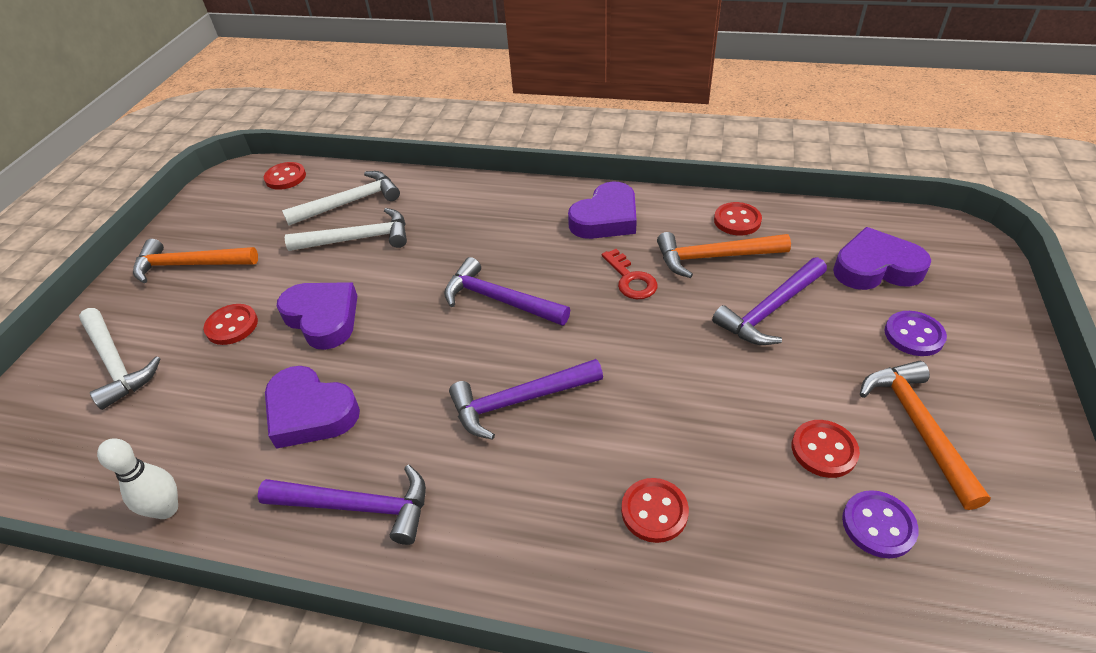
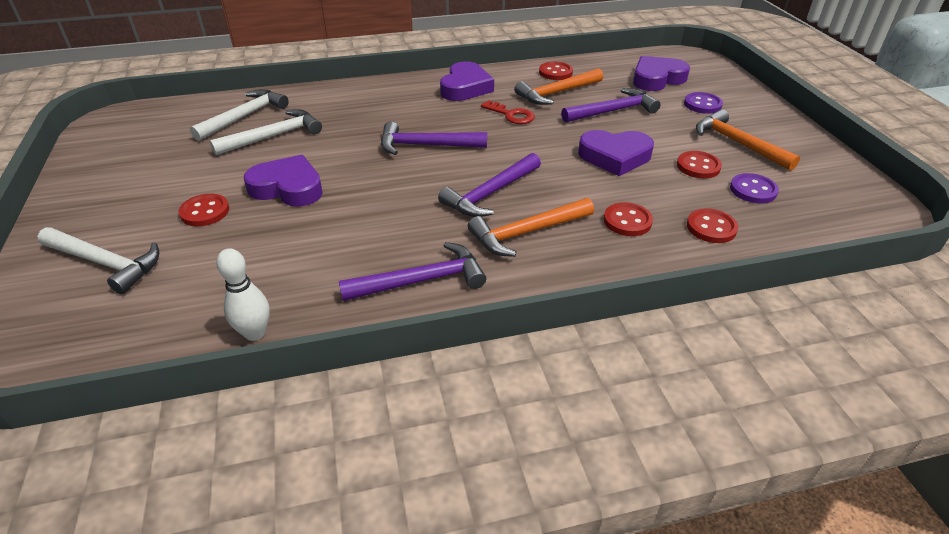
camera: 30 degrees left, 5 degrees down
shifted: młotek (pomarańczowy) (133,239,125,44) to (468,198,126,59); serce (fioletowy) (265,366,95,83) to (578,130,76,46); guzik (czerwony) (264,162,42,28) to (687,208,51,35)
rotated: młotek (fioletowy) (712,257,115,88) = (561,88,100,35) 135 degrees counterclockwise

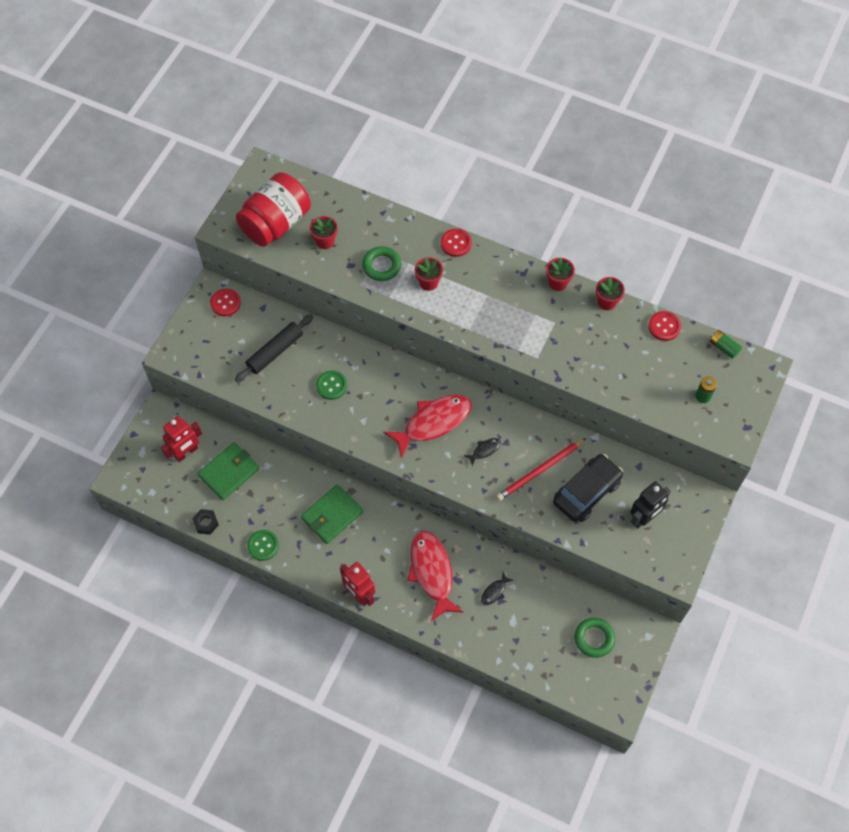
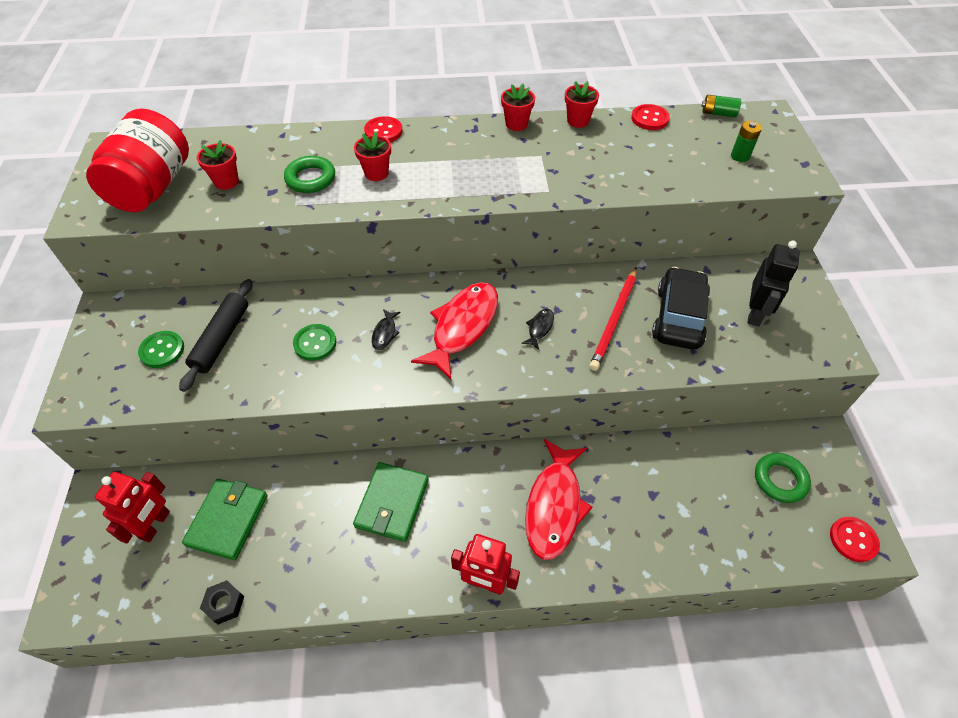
camera: 30 degrees left, 10 degrees down
shifted: guzik (zielony) (247,530,32,31) to (138,331,46,37); ryba (czarny) (481,572,32,33) to (372,309,29,41); guzik (czerwony) (210,289,31,27) to (830,517,50,45)
rotated: ryba (czerwony) (407,531,57,90) = (525,439,68,121) 120 degrees counterclockwise

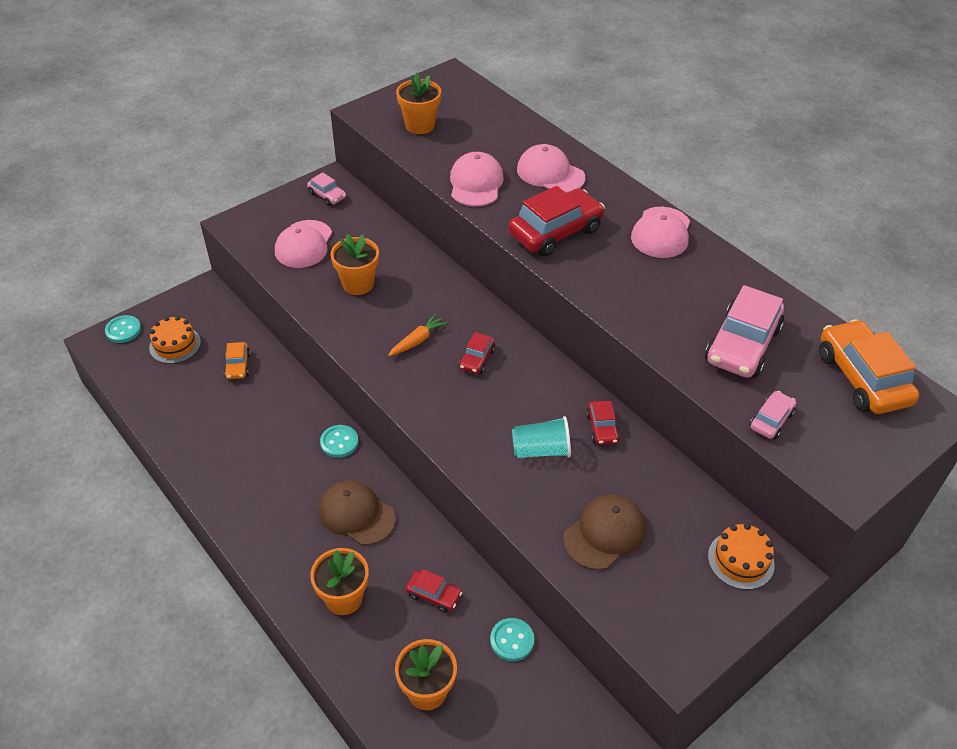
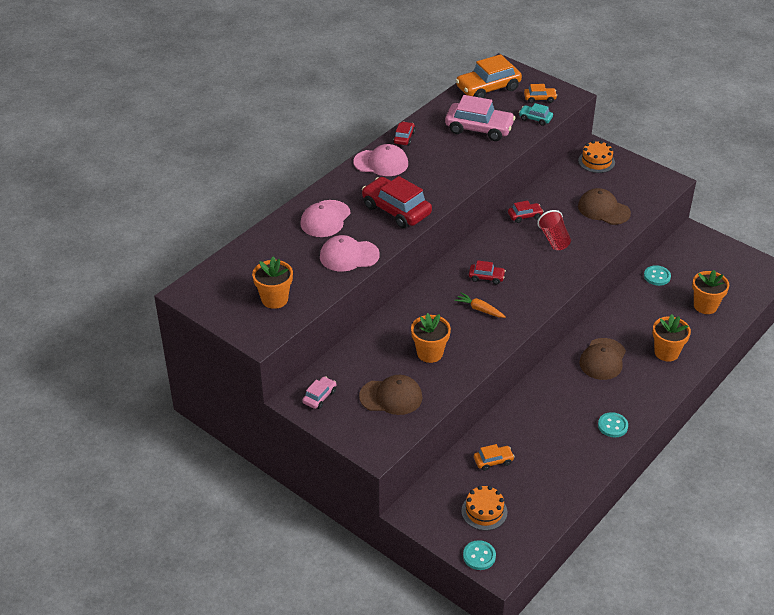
camera: 100 degrees left, 5 degrees down
new: samochód (pomarańczowy) (524,84,33,19)
shifted: samochód (czerwony) (406,569,56,44) to (393,122,22,23); guzik (turkusowy) (320,425,38,33) to (598,412,30,25)
repainted: czapka (różowy) (275,220,57,48) to czapka (brązowy) (359,375,63,40); samochód (różowy) (750,391,46,48) to samochód (turkusowy) (519,103,34,23); szklanka (turkusowy) (512,416,59,42) to szklanka (czerwony) (537,210,34,40)

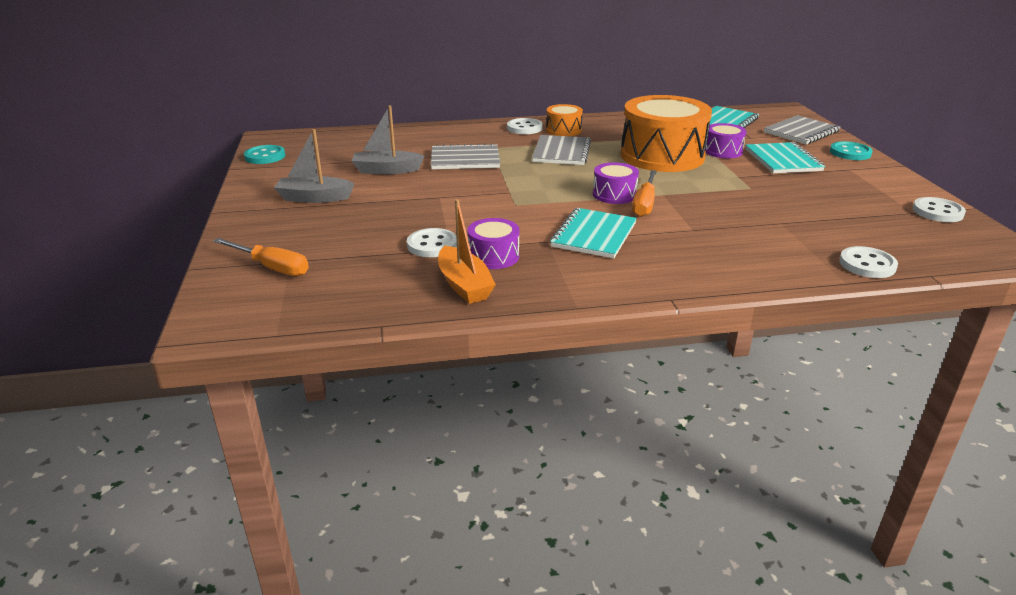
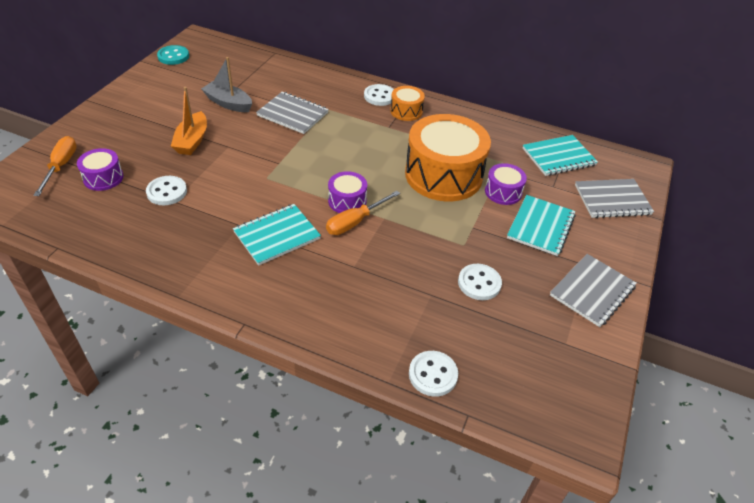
camera: 30 degrees right, 15 degrees up
gone: łódka (szary) (274,129,81,74); guzik (turkusowy) (830,141,43,19)
shifted: bęben (fioletowy) (467,218,52,51) to (77,148,46,43); łódka (pomarańczowy) (438,199,58,105) to (171,87,36,68); guzik (biały) (913,197,53,25) to (458,264,44,36); zeszyt (szary) (532,135,59,30) to (550,254,87,73)
rotated: śrubokręt (pomarańczowy) (213,238,96,38) = (33,136,44,60) 150 degrees counterclockwise

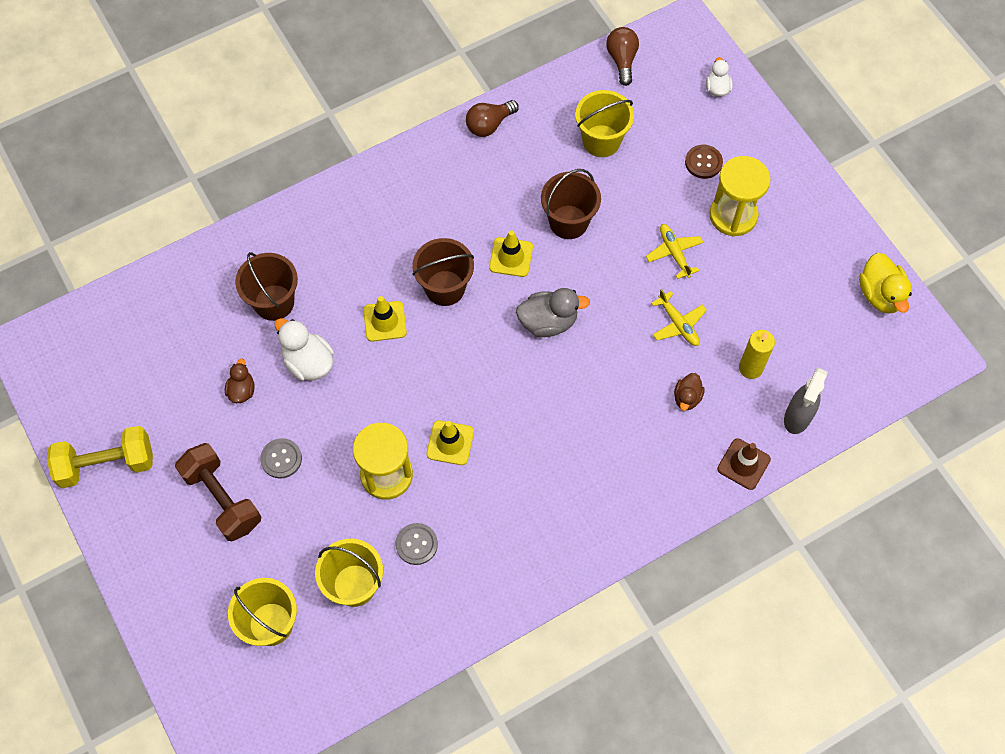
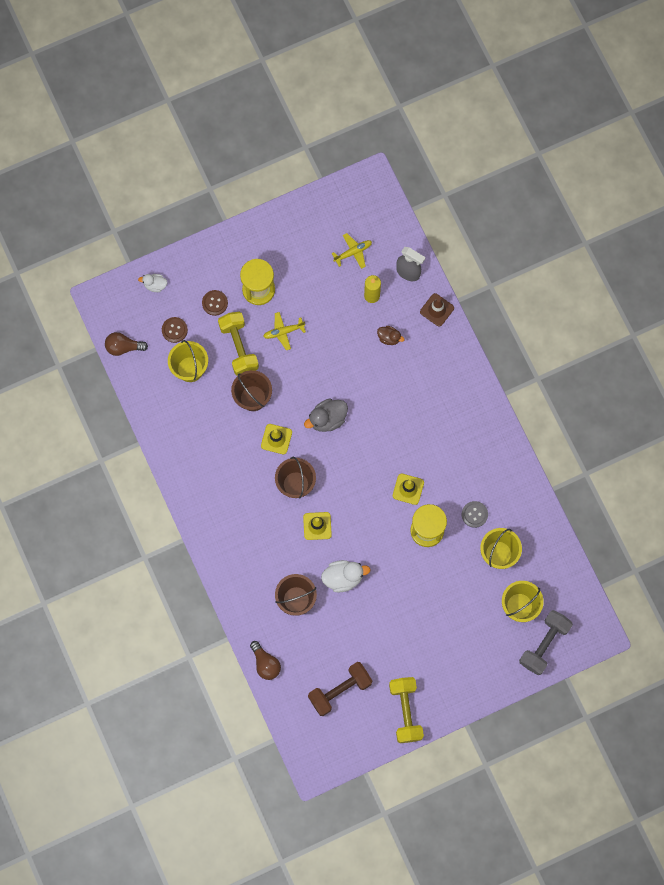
camera: 85 degrees left, 10 degrees up
gone: kaczka (brązowy) (225,359,30,44); guzik (szary) (260,438,42,41); kaczka (żółty) (859,253,53,60)
new: guzik (brązowy) (162,317,26,26); hantel (żółty) (218,312,41,64); hantel (szary) (519,610,54,65)
shifted: żarówka (brązowy) (466,100,53,37) to (250,641,31,39); hantel (brązowy) (175,443,86,98) to (308,662,64,54); samolot (żółty) (651,289,56,57) to (331,233,41,36)
rotated: kaczka (szary) (516,288,74,49) = (304,399,44,33) 120 degrees counterclockwise; kaczka (biały) (275,318,59,63) = (321,560,50,32) 150 degrees counterclockwise

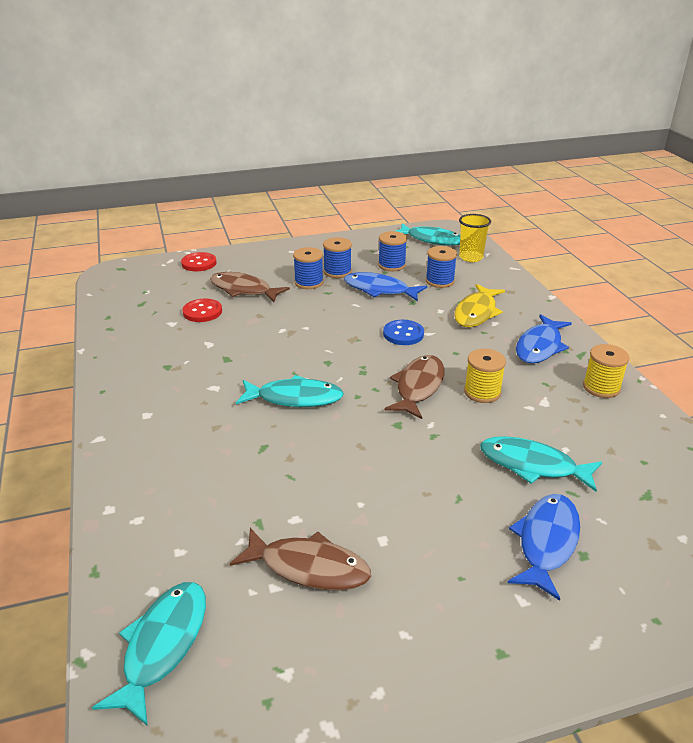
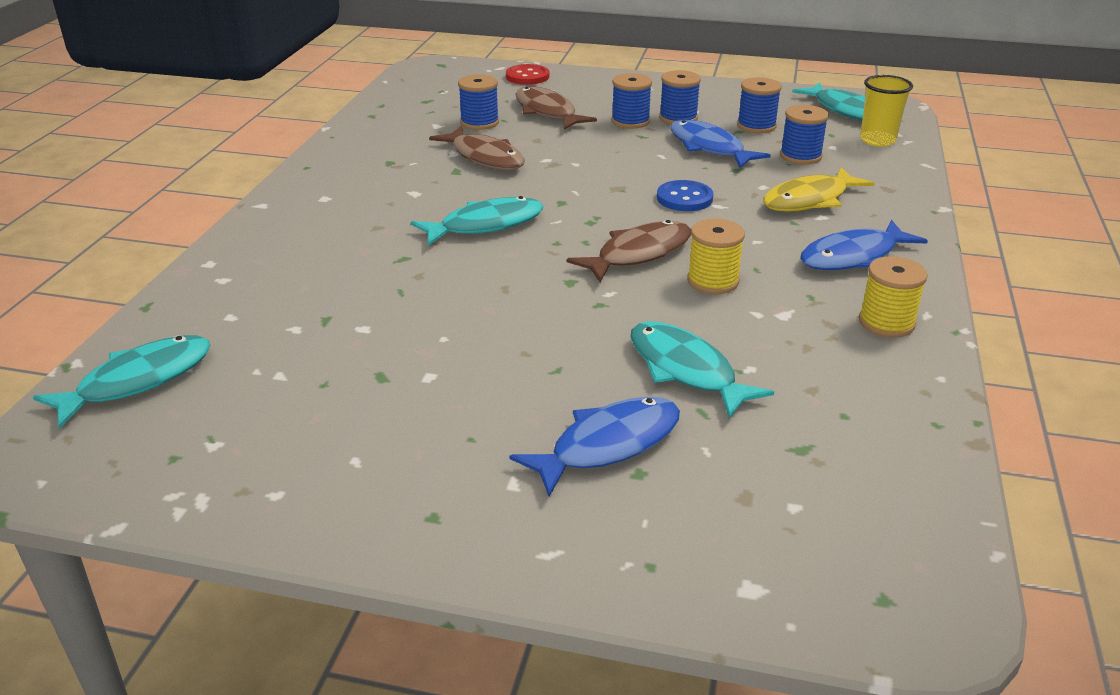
camera: 30 degrees right, 0 degrees up
shifted: ryba (brązowy) (230,528,141,63) to (429,126,96,44)
swapped: guzik (czerwony) (182,299,40,23) to szpulka (niebieski) (458,74,41,56)
rotated: ryba (turkusowy) (236,375,108,32) = (411,196,132,50) 60 degrees counterclockwise

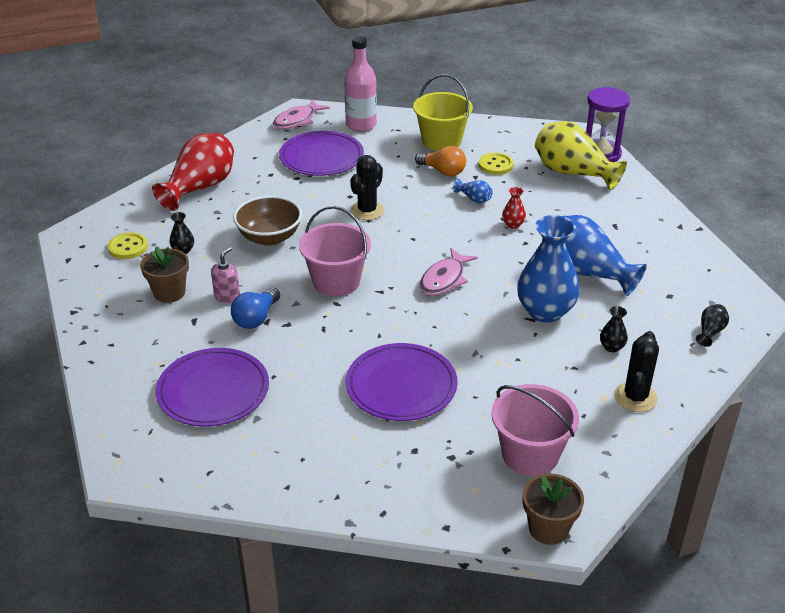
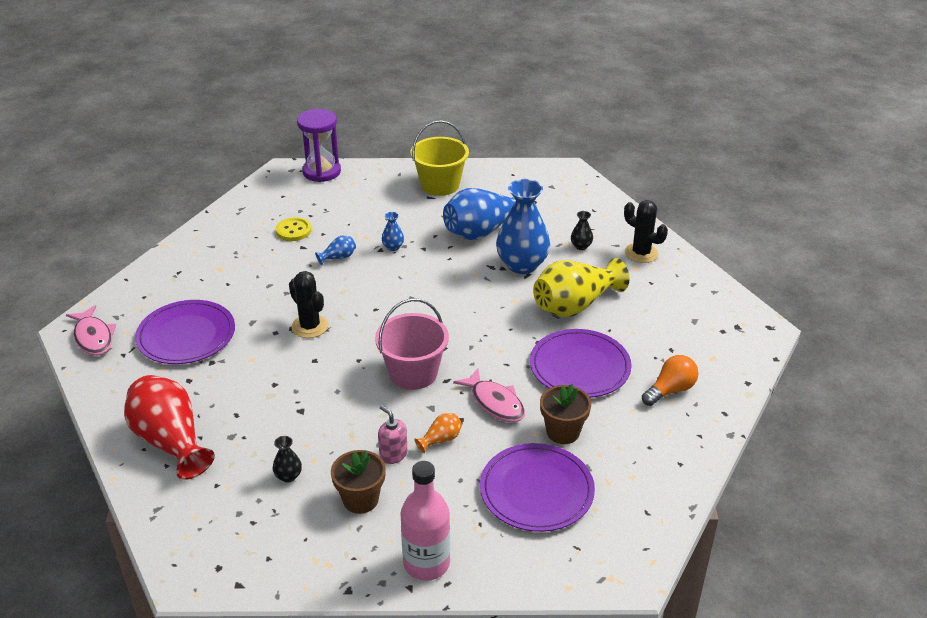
camera: 70 degrees left, 0 degrees up
gone: guzik (żółty) (108,232,40,27); miska (brązowy) (233,196,69,50); wiadro (różowy) (491,384,88,92); wazon (czarny) (696,304,33,43)
shifted: butelka (różowy) (344,36,33,96) to (400,461,50,120); wiadro (żółty) (413,74,60,77) to (411,120,58,76); ryba (różowy) (420,248,58,48) to (453,368,72,54); wazon (żółty) (535,121,92,69) to (533,258,97,59); doniczka (brązowy) (523,474,61,71) to (540,384,51,60); żarówka (pomarańczowy) (415,146,51,30) to (642,355,56,51)
swapped: żarówka (niebieski) (231,288,49,41) to wazon (pomarańczowy) (414,413,48,40)
repainted: wazon (czerwony) (502,187,24,42) to wazon (niebieski) (382,212,22,39)

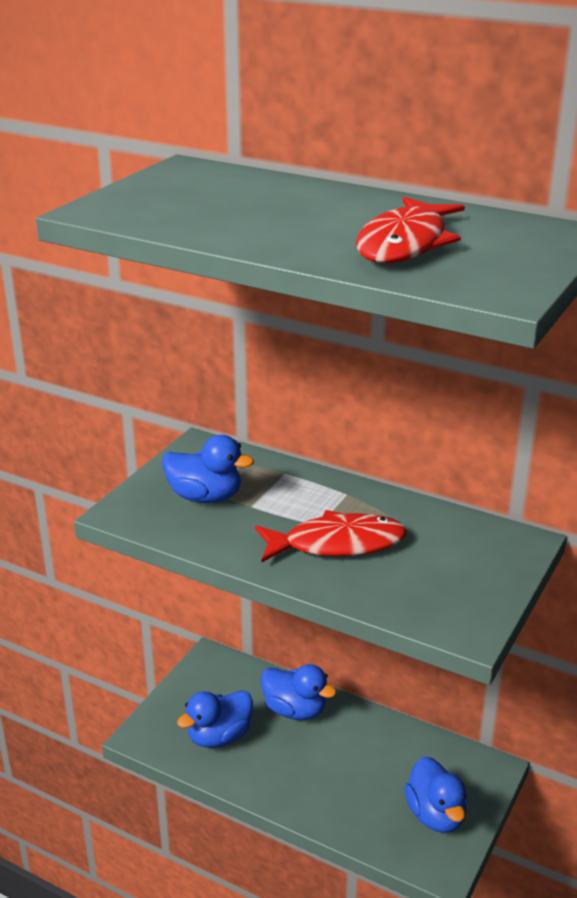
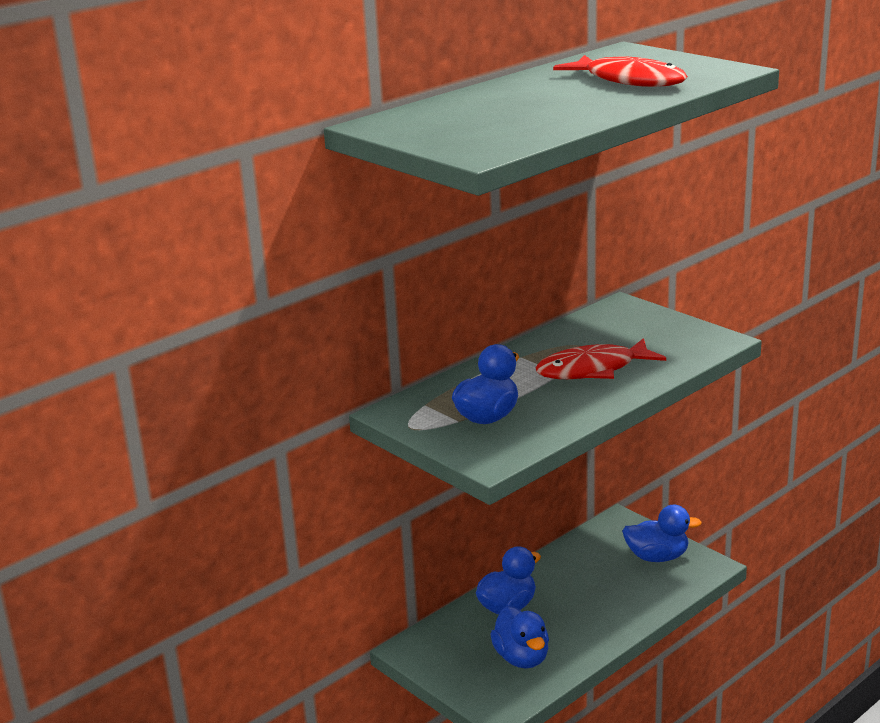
camera: 70 degrees left, 5 degrees down
rotated: ryba (czerwony) (255,510,152,52) = (535,338,131,41) 120 degrees counterclockwise

